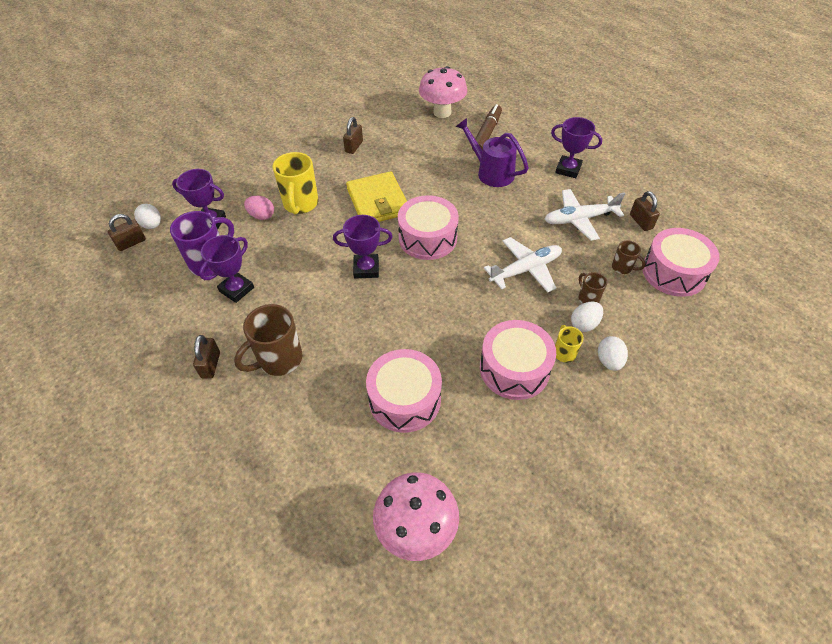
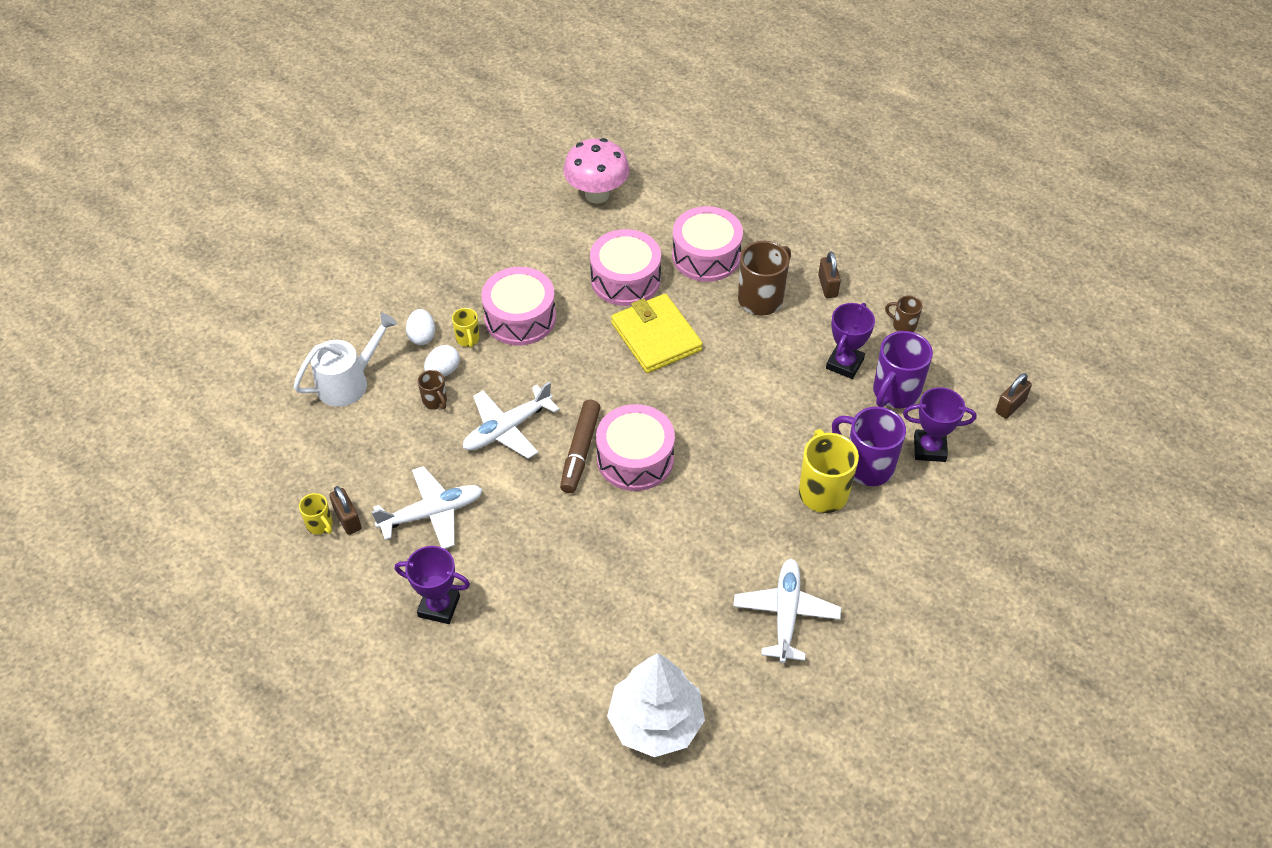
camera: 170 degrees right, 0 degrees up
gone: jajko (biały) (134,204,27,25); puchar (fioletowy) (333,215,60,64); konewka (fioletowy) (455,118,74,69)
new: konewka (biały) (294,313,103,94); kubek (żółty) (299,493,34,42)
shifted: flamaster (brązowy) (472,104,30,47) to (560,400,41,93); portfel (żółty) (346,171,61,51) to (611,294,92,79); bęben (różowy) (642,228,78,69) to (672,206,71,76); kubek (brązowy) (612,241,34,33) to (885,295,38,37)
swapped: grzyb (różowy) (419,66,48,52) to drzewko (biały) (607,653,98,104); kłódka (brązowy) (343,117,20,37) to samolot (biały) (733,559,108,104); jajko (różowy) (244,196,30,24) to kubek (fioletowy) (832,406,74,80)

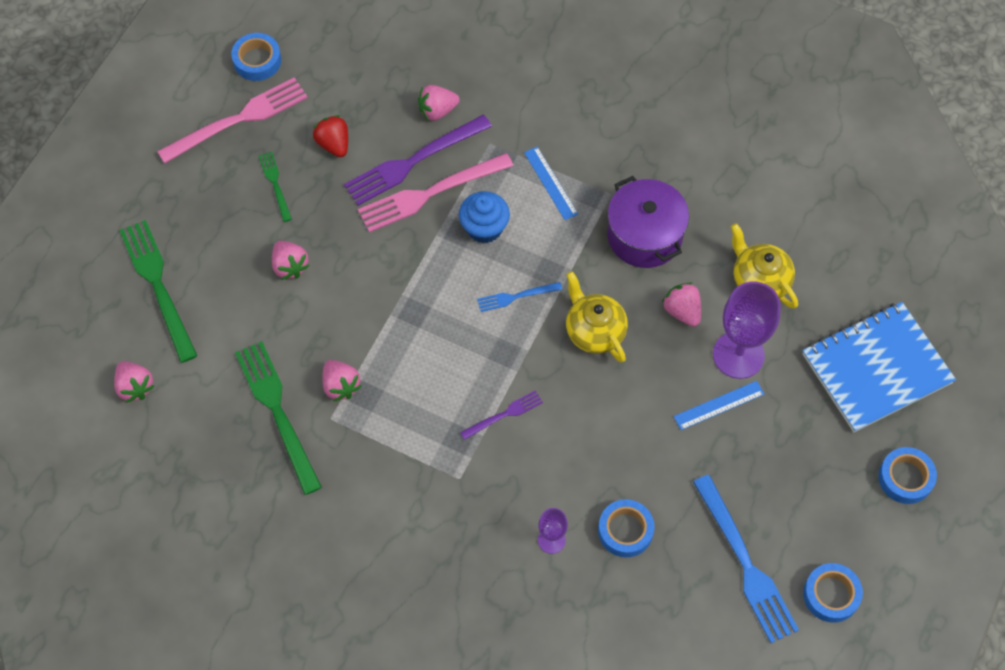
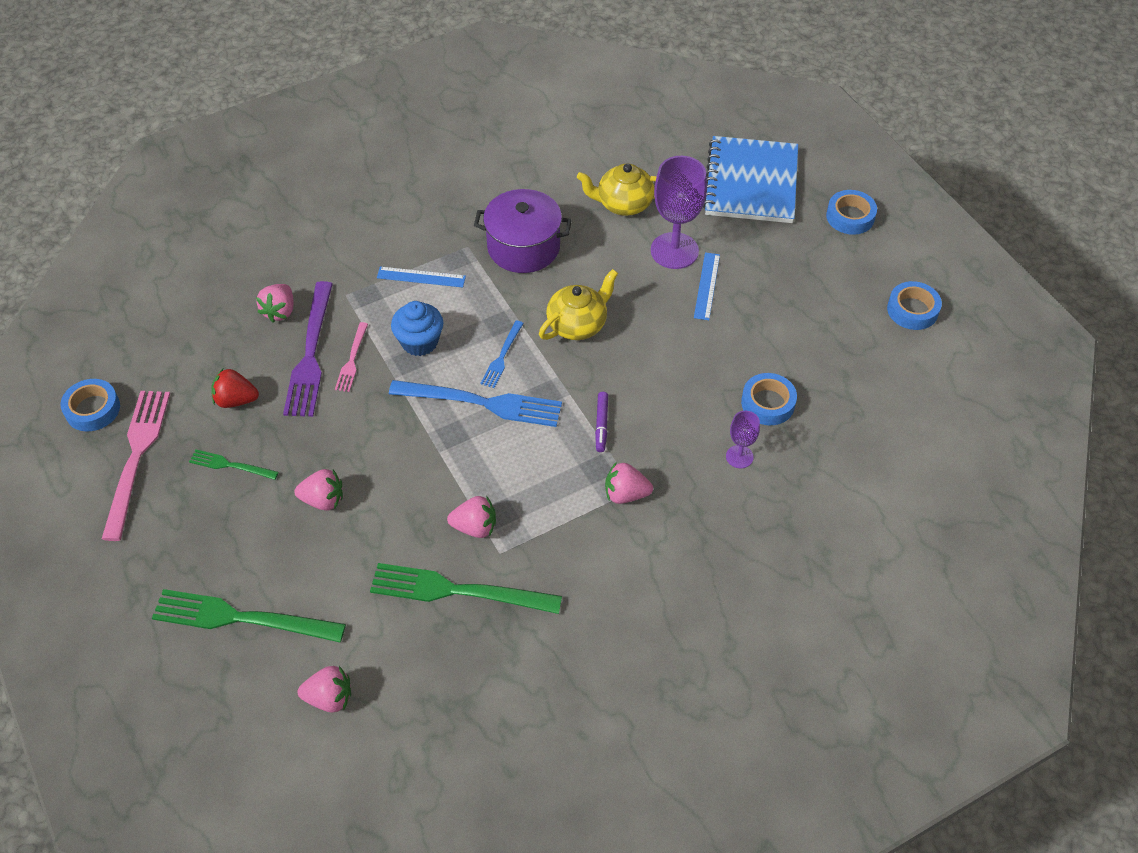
camera: 55 degrees left, 10 degrees down
shifted: widelec (niebieski) (693,475,106,168) to (389,380,173,47); truskawka (różowy) (662,282,39,45) to (605,462,48,42)
swapped: widelec (fioletowy) (460,390,83,50) to flamaster (fioletowy) (595,392,13,60)
rotated: imbryk (żółty) (566,271,62,92) = (539,269,79,71) 135 degrees clockwise
scaled: widelec (różowy) (358,153,155,79) = (335,322,33,70) x0.51

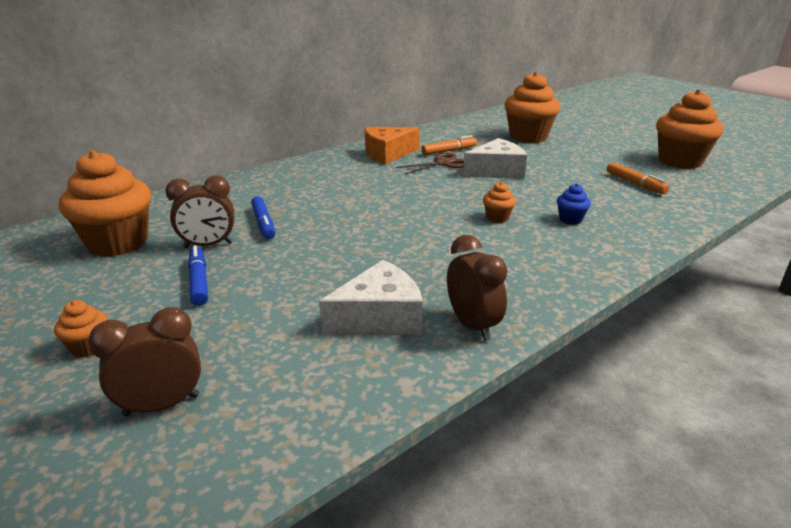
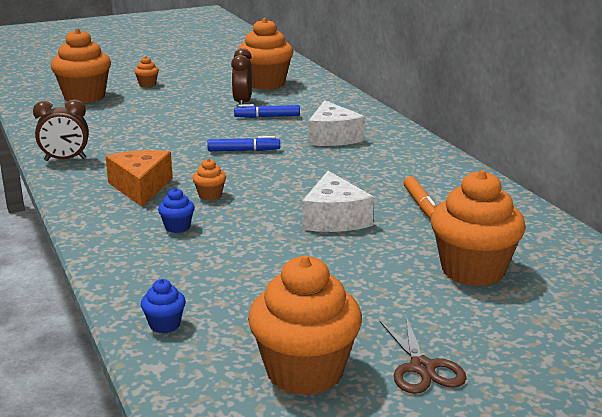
camera: 105 degrees right, 5 degrees down
gone: flamaster (pomarańczowy) (607,162,62,32)
new: muffinka (niebieski) (141,279,45,54)
shifted: ser (pomarańczowy) (365,127,55,38) to (106,150,67,57); flamaster (niebieski) (188,245,20,61) to (207,136,73,15); ser (biały) (319,260,104,75) to (308,100,57,46); nożyczki (brązowy) (396,153,68,21) to (379,316,87,78)
swapped: budzik (brązowy) (88,307,113,110) to muffinka (pomarańczowy) (51,28,60,75)

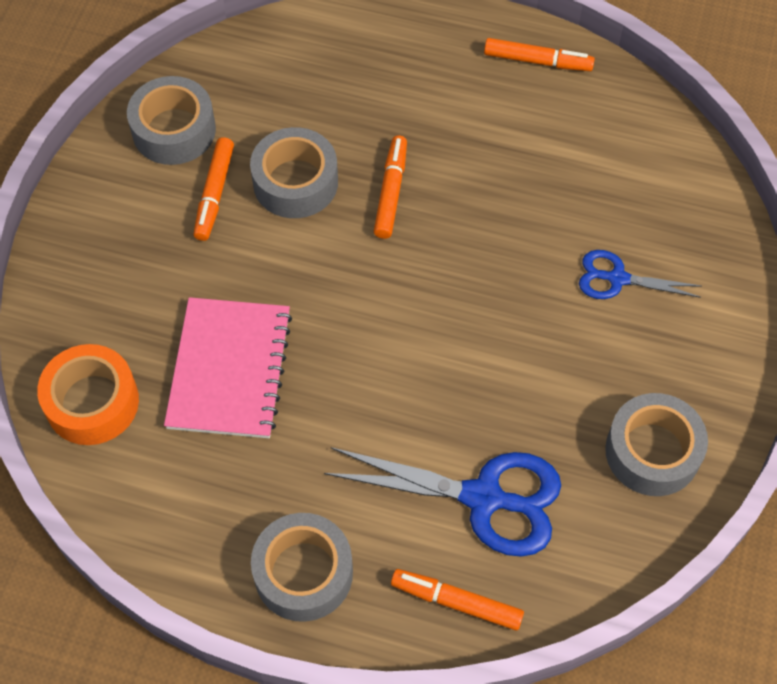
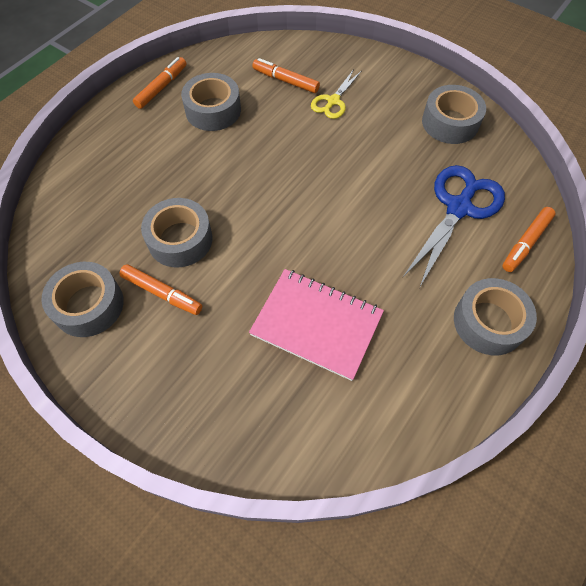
camera: 70 degrees left, 0 degrees up
gone: taśma klejąca (pomarańczowy) (37,344,102,101)
new: taśma klejąca (szary) (181,73,60,58)
shifted: flamaster (pomarańczowy) (374,135,33,104) to (252,58,68,35)
repainted: nożyczki (niebieski) (579,250,122,49) to nożyczki (żółty) (311,69,51,50)

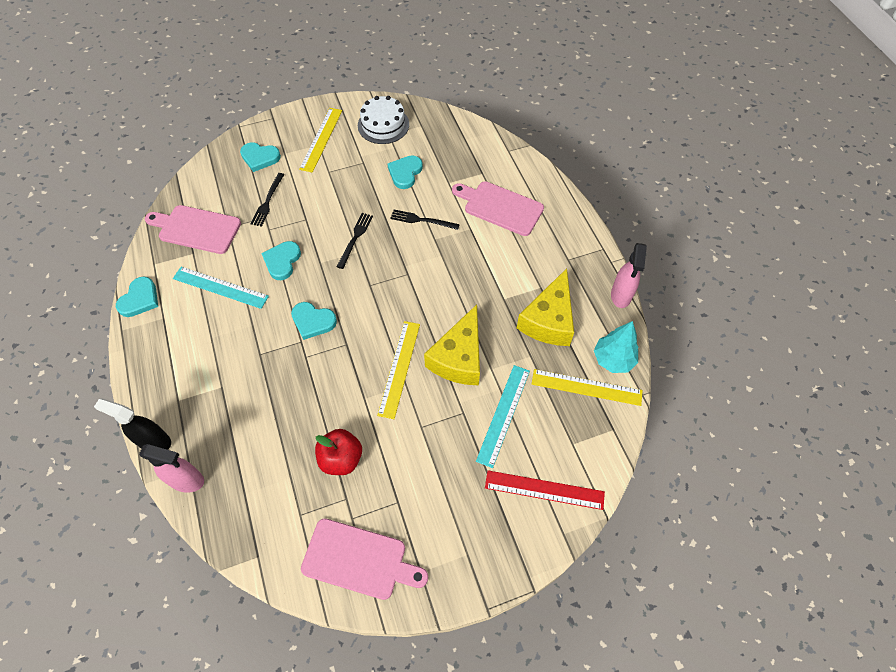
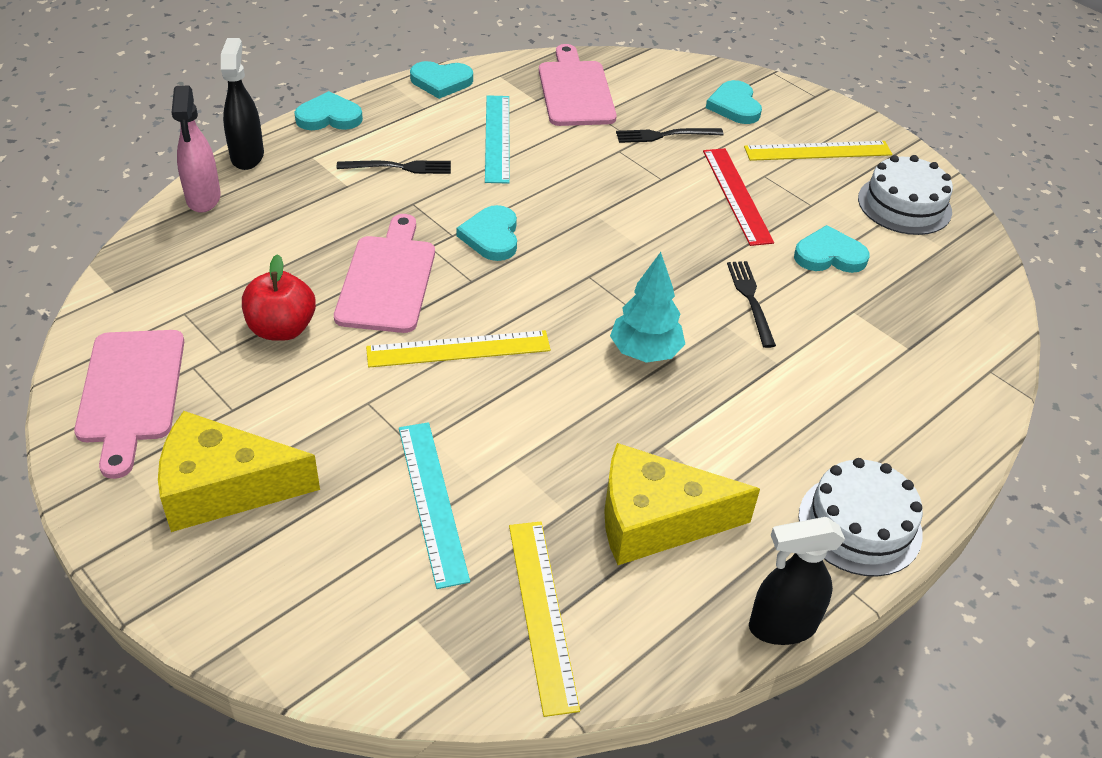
camera: 65 degrees right, 15 degrees down
new: tort (biały) (799,458,124,119)
shifted: ser (żółty) (424,305,56,80) to (158,411,162,121); serce (turkusowy) (261,241,40,39) to (294,91,69,39); deska do krojenia (różowy) (452,181,92,55) to (334,214,101,119); widelec (czarny) (337,213,36,56) to (337,160,114,14); drzewko (turkusowy) (594,321,45,52) to (610,252,75,111); linijka (czerwony) (485,470,120,40) to (703,148,71,98)
repainted: spryskiwacz (różowy) (611,243,36,65) to spryskiwacz (czarny) (749,517,96,128)
rotated: linijka (turkusowy) (476,365,54,103) = (399,422,71,167) 75 degrees clockwise

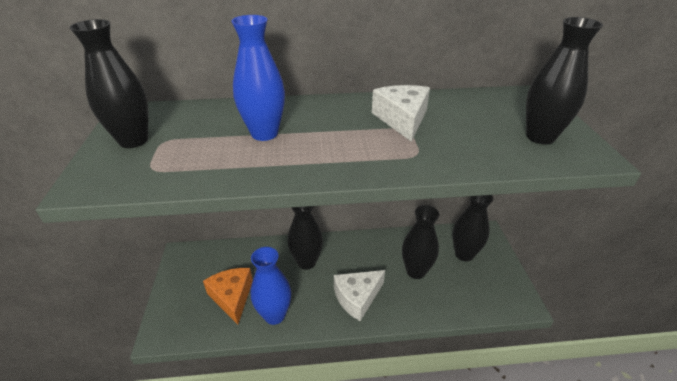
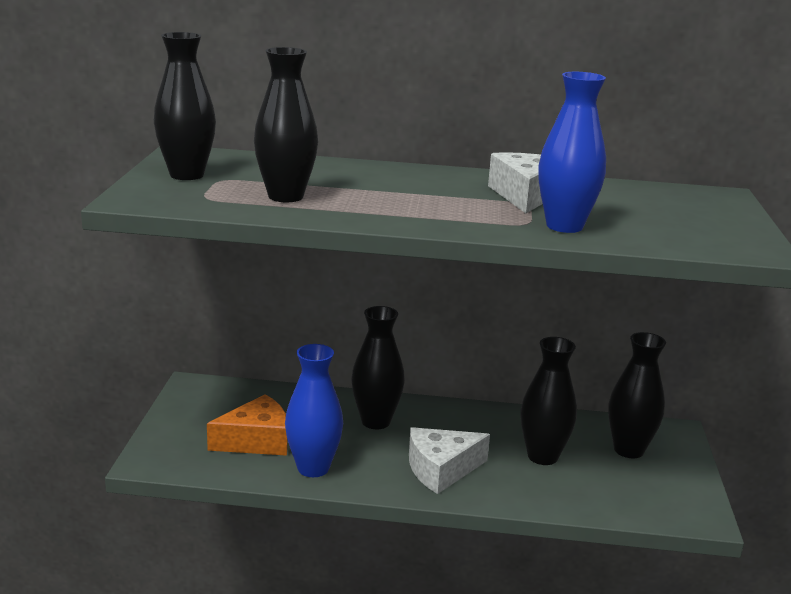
camera: 10 degrees right, 15 degrees down
shifted: wazon (czarny) (526,17,77,128) to (254,47,64,155); wazon (niebieski) (231,15,54,126) to (538,72,68,161)
rotated: ser (pomarańczowy) (203,268,50,57) = (207,394,81,62) 75 degrees clockwise

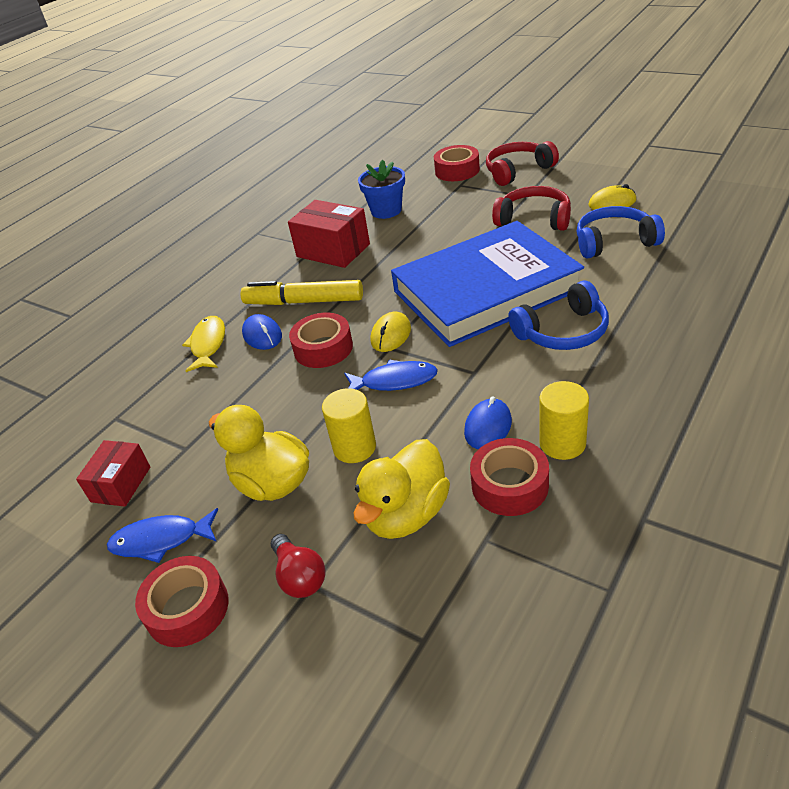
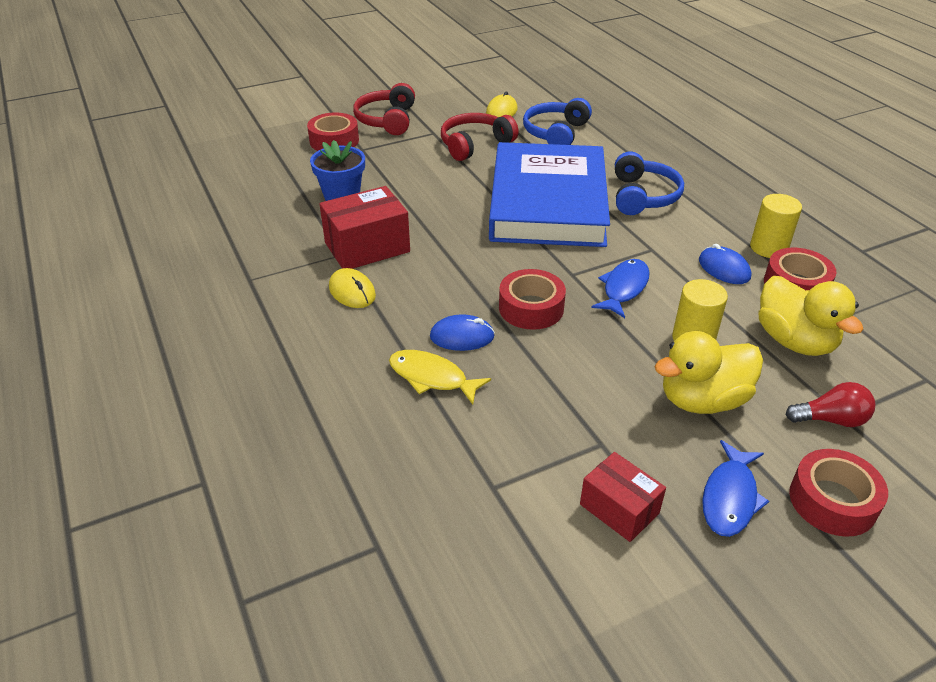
camera: 65 degrees left, 0 degrees up
gone: flamaster (żółty) (241,280,122,25)
shifted: myszka (żółty) (370,312,41,40) to (329,268,47,40)

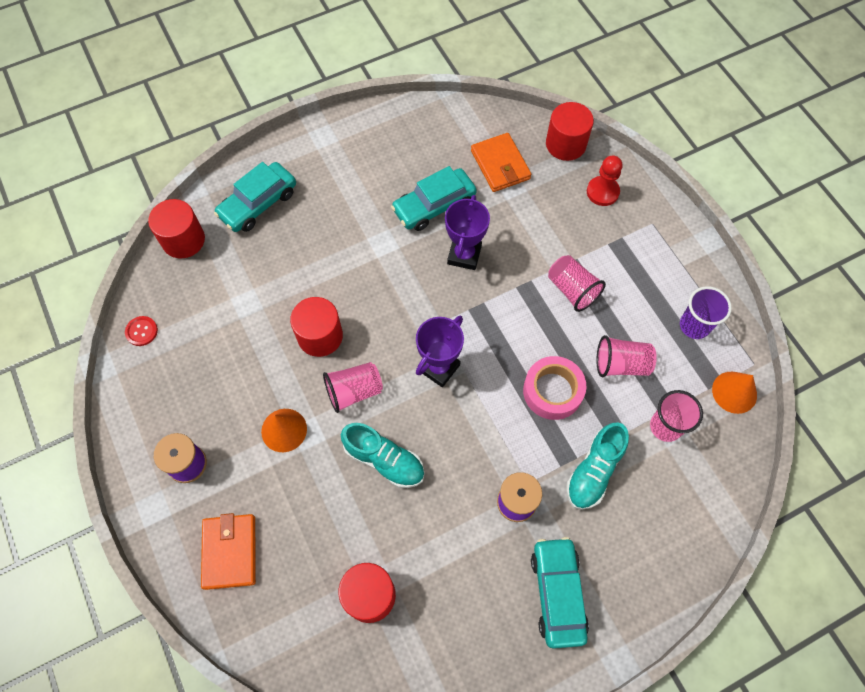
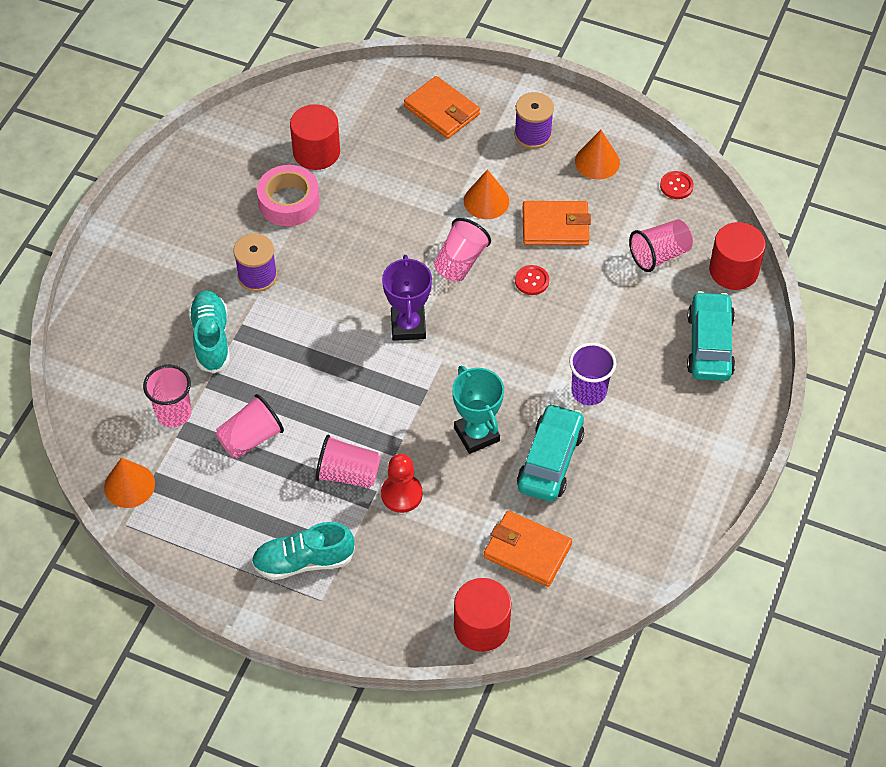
camera: 140 degrees right, 10 degrees down
gone: samochód (turkusowy) (531,537,58,112)
new: portfel (pomarańczowy) (522,201,69,45); stożek (pomarańczowy) (575,130,45,50); szklanka (różowy) (629,219,64,53)
shifted: but (turkusowy) (341,423,83,65) to (251,522,104,58); taśma klejąca (różowy) (523,356,63,64) to (257,165,63,61); pionek (czerwony) (587,156,36,50) to (381,454,42,59); szklanka (fioletowy) (680,286,52,53) to (569,343,47,62)
swapped: walec (czerwony) (290,297,53,60) to guzik (czerwony) (515,265,34,30)
repainted: puchar (fioletowy) (445,195,45,75) to puchar (turkusowy) (452,366,52,88)

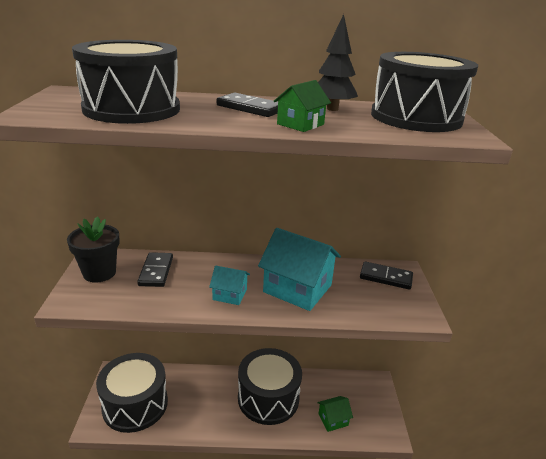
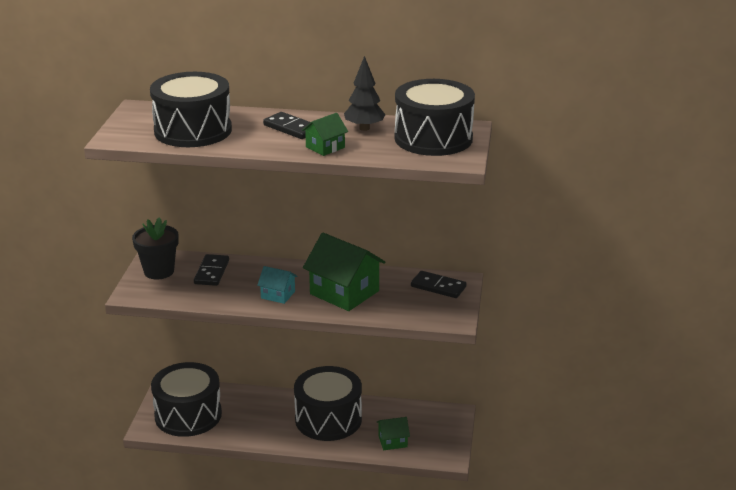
camera: 10 degrees right, 0 degrees up
repainted: domek (turkusowy) (258,228,83,83) to domek (zielony) (303,233,83,78)

